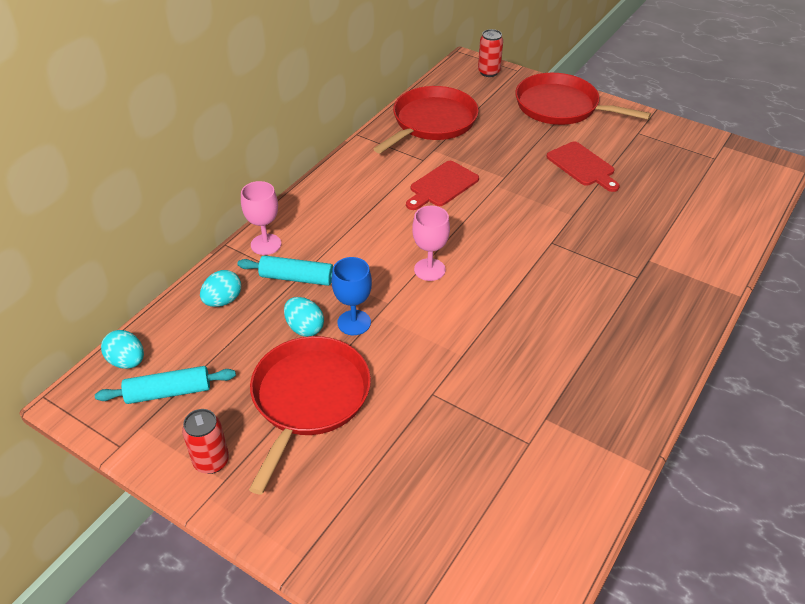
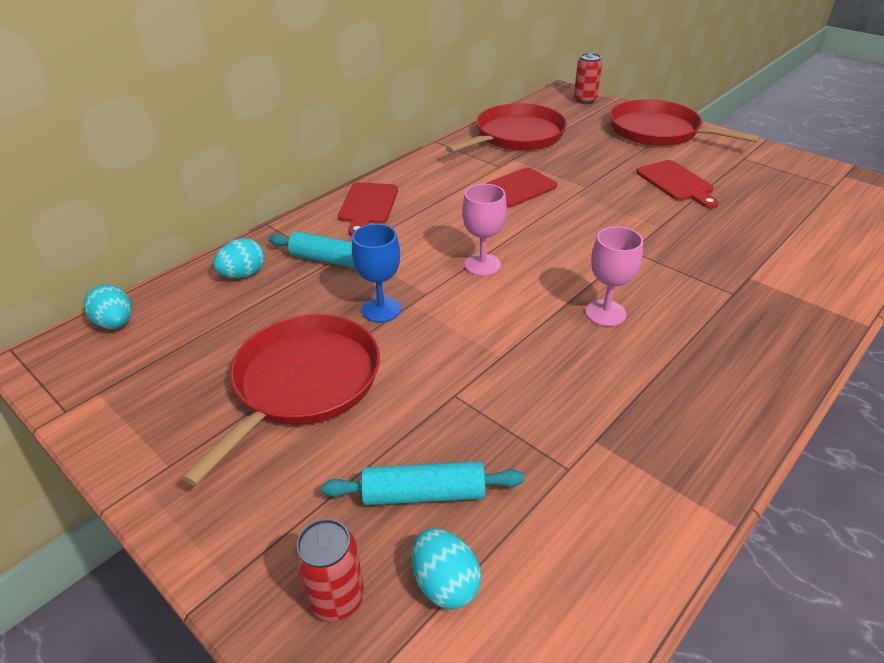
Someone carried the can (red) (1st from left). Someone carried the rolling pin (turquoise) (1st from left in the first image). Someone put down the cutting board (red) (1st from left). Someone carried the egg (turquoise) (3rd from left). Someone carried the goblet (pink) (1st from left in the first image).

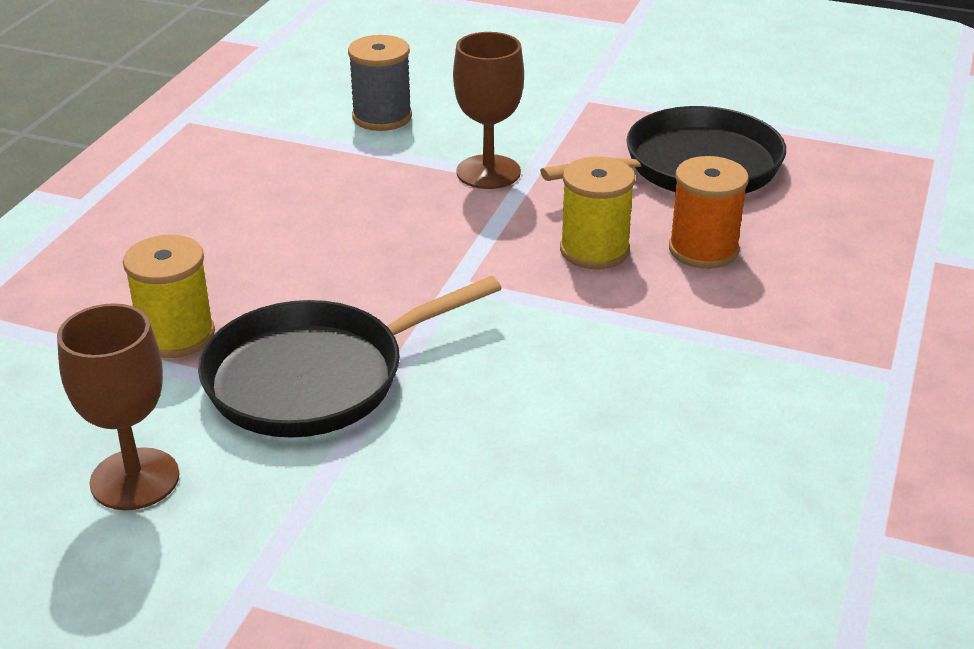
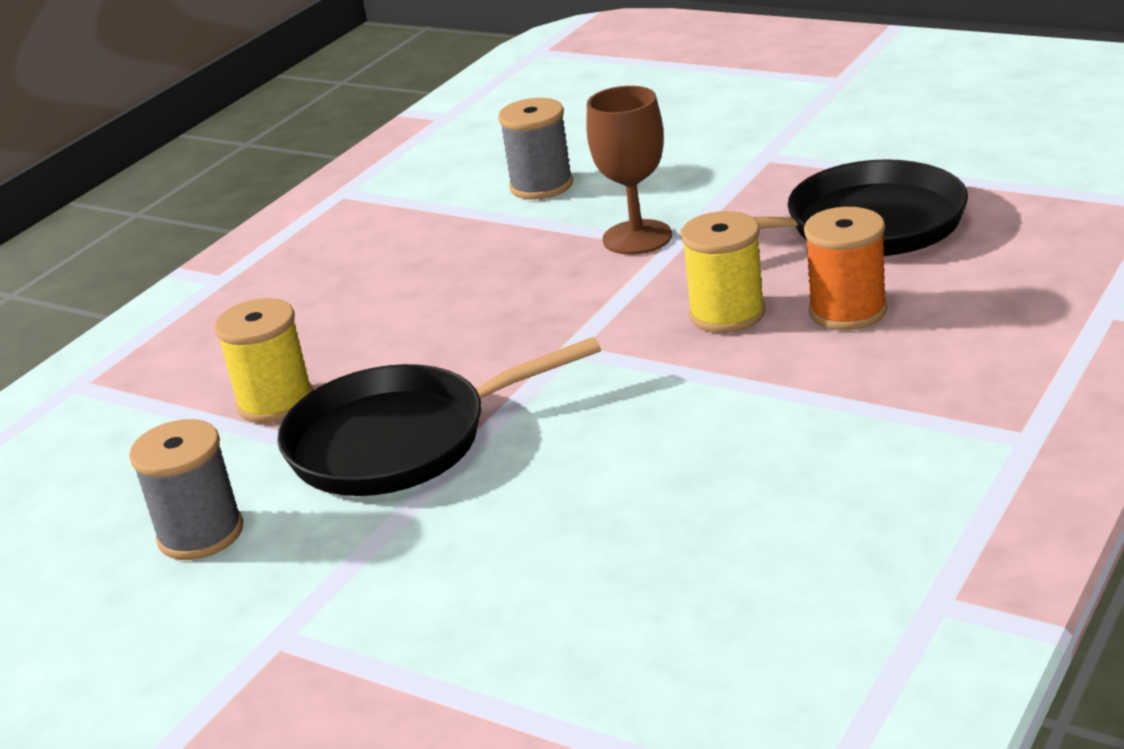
Someone swapped the goblet (brown) (1st from left) for the spool (grey) (1st from left).

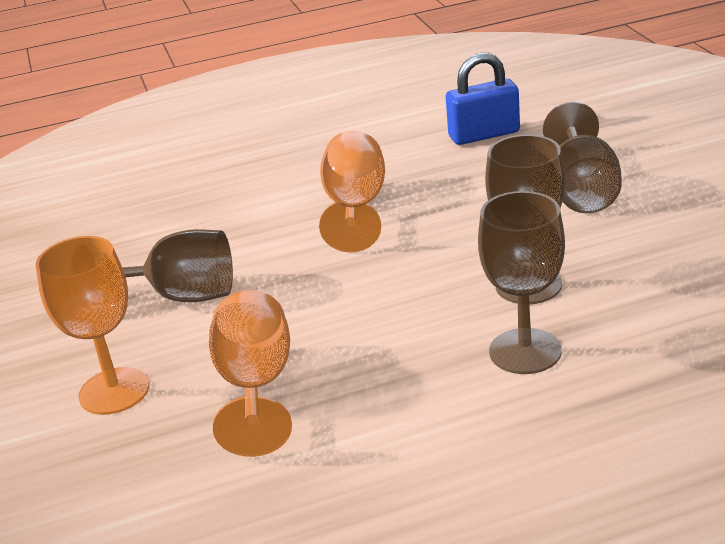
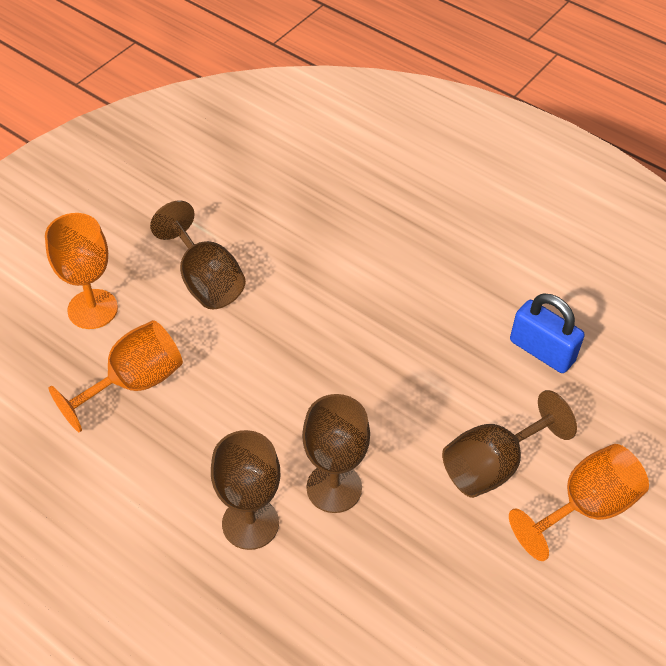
Someone carried the goblet (orange) (3rd from left).

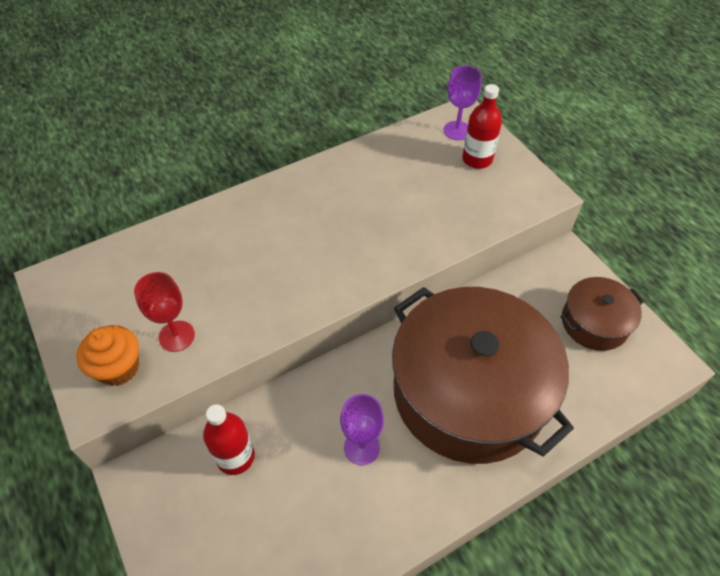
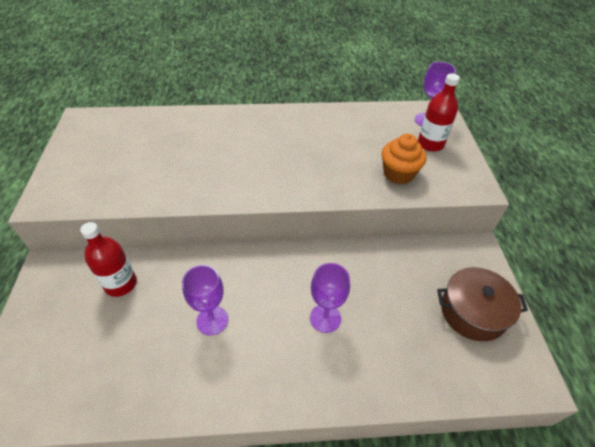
Someone swapped the pot (brown) (1st from left) for the goblet (purple) (2nd from left). Someone carried the cupcake (orange). Someone took away the goblet (red).

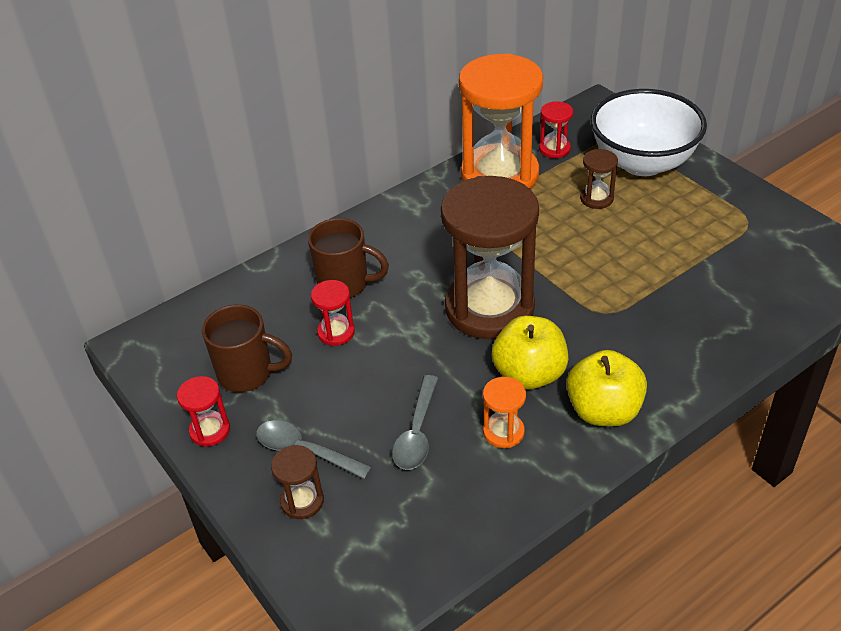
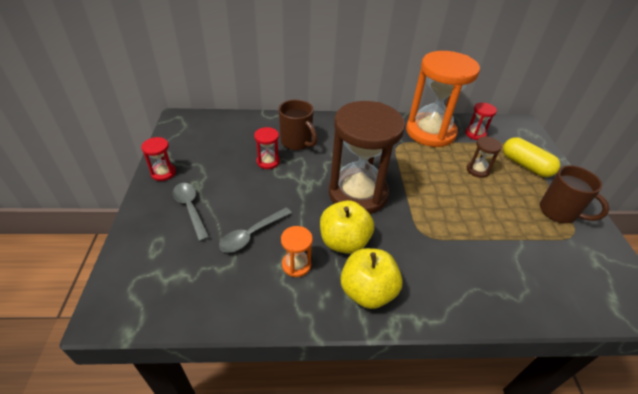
Someone swapped the bowl (white) for the capsule (yellow). Someone carried the mug (brown) (1st from left in the first image). Someone took away the hourglass (brown) (1st from left).

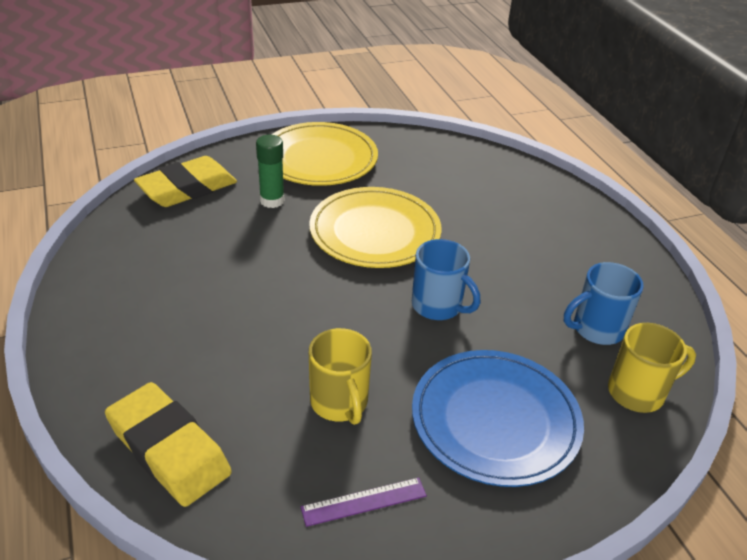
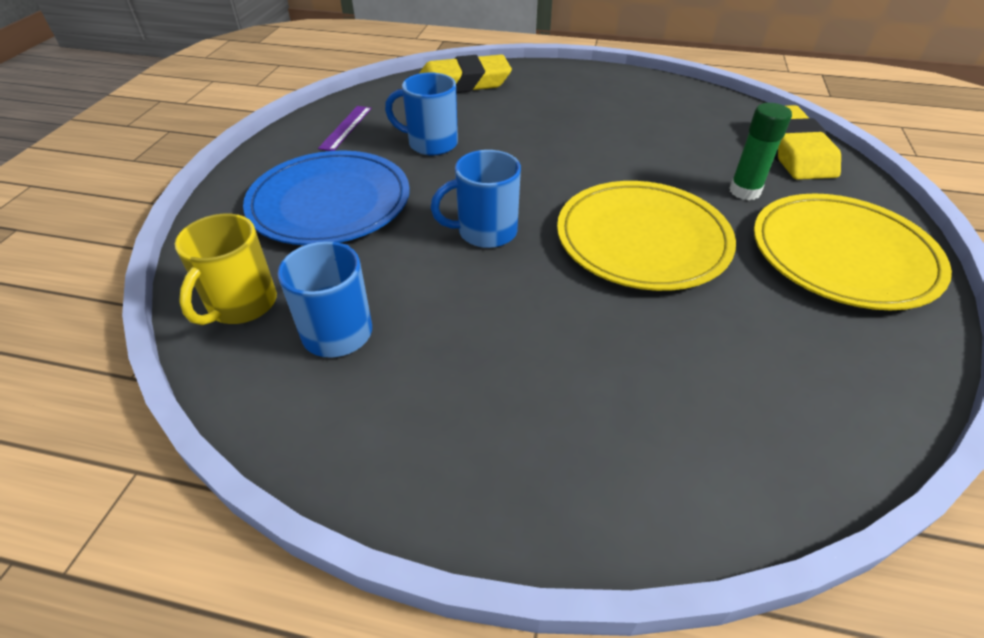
Someone repainted the mug (yellow) (1st from left), which became the mug (blue) (2nd from left).

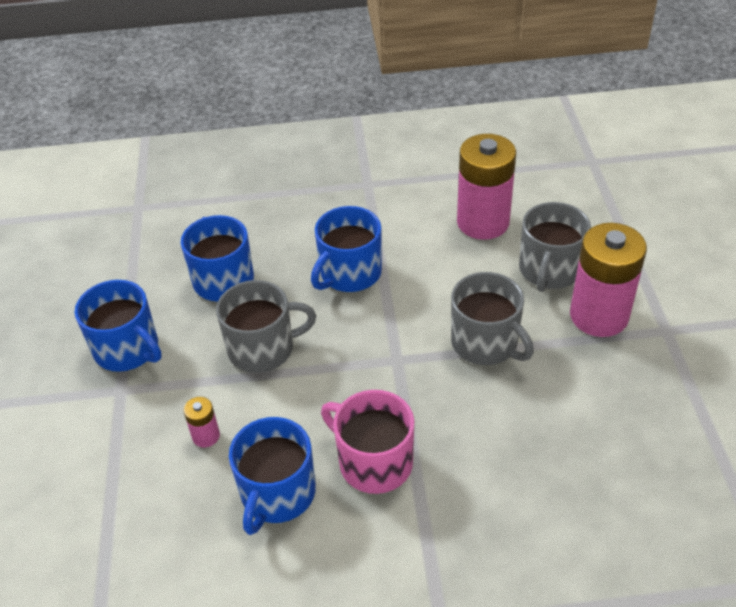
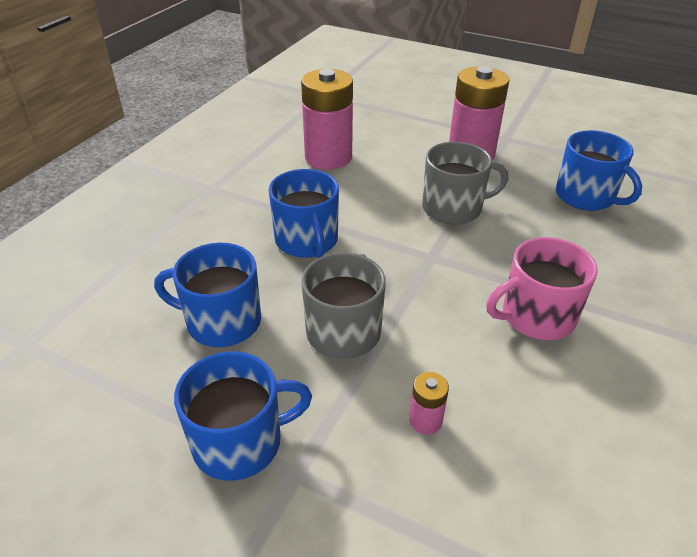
Someone carried the mug (blue) (3rd from left in the first image). Someone took away the mug (grey) (3rd from left).

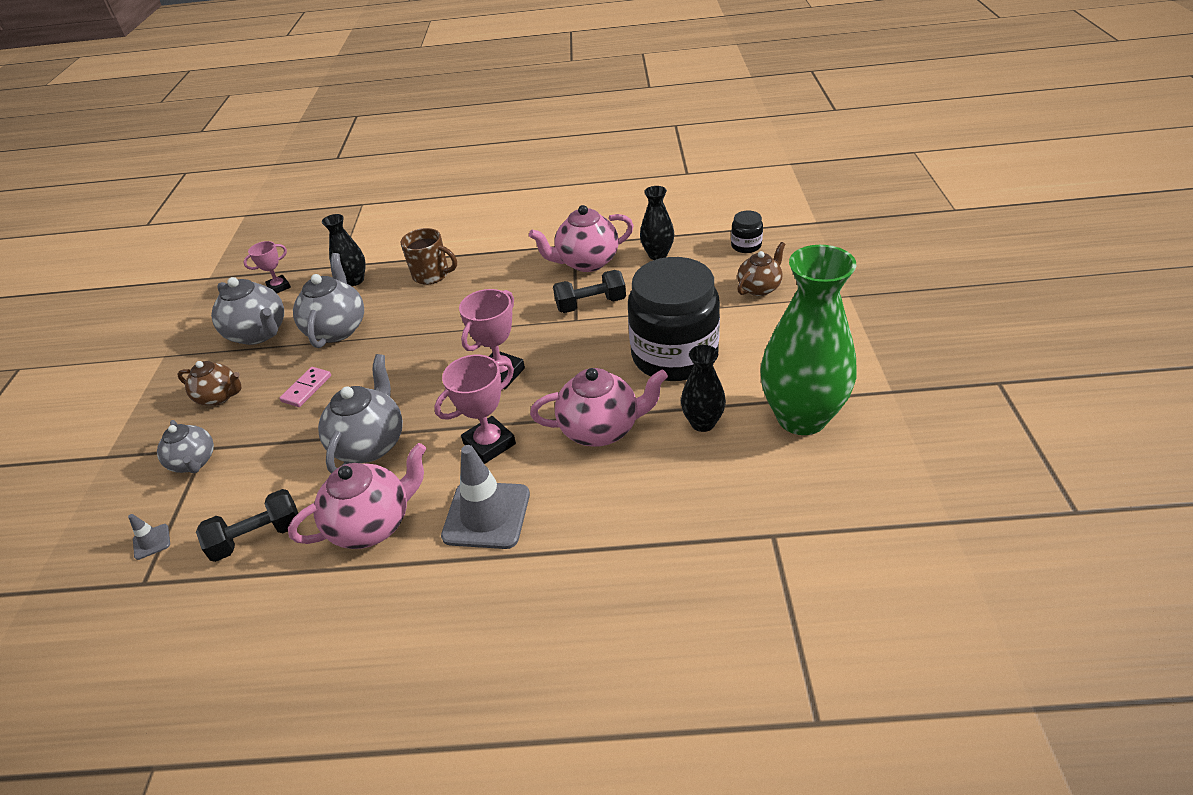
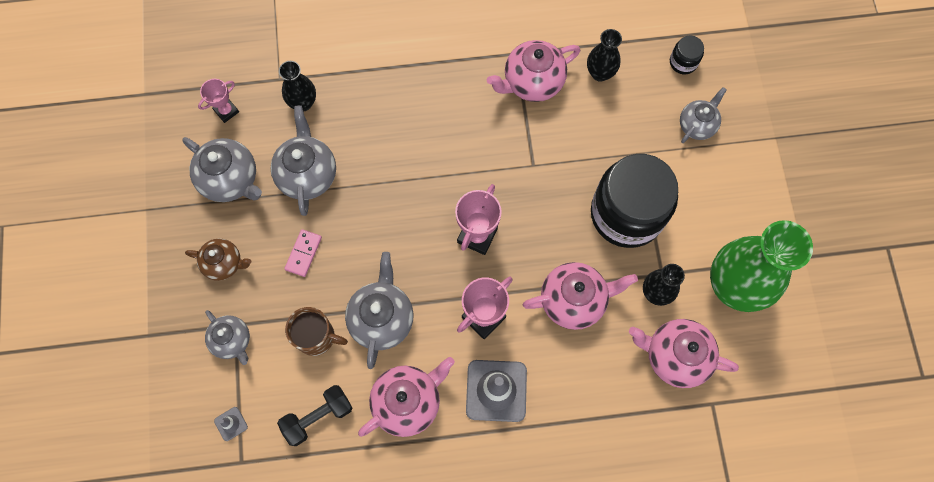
Someone carried the mug (brown). Someone put down the teapot (pink) (4th from left). Someone repainted the teapot (brown) (2nd from left), which became the teapot (grey) (5th from left). Someone took away the dumbbell (black) (2nd from left).

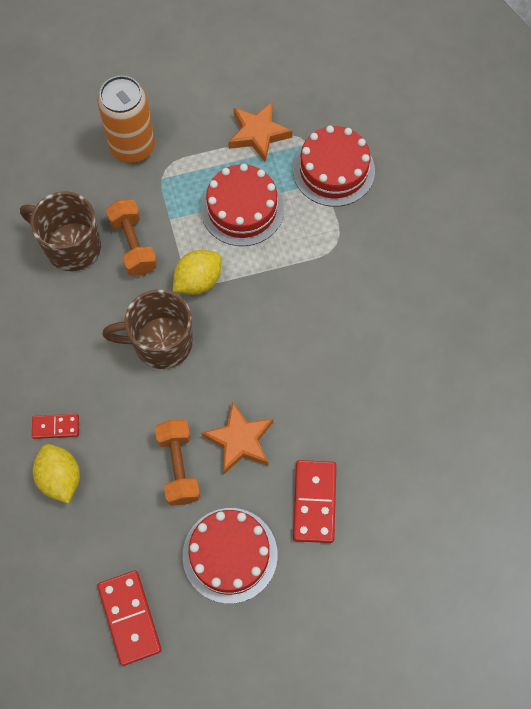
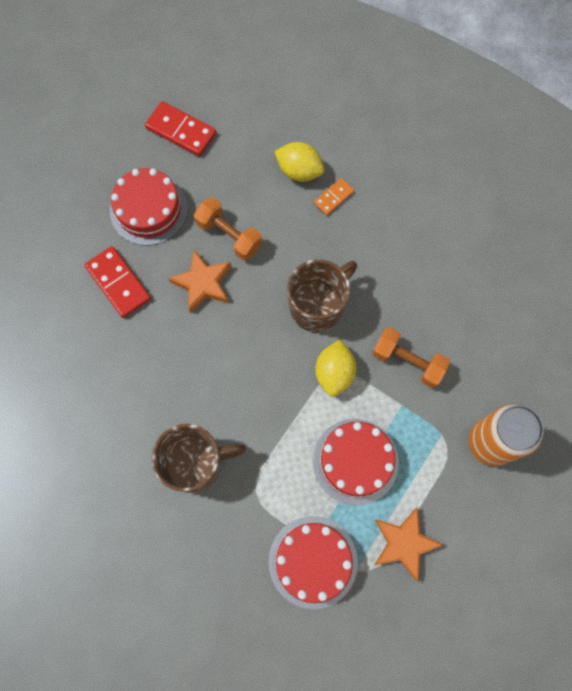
Someone carried the mug (brown) (1st from left). Someone repainted the domino (red) (1st from left), which became the domino (orange).

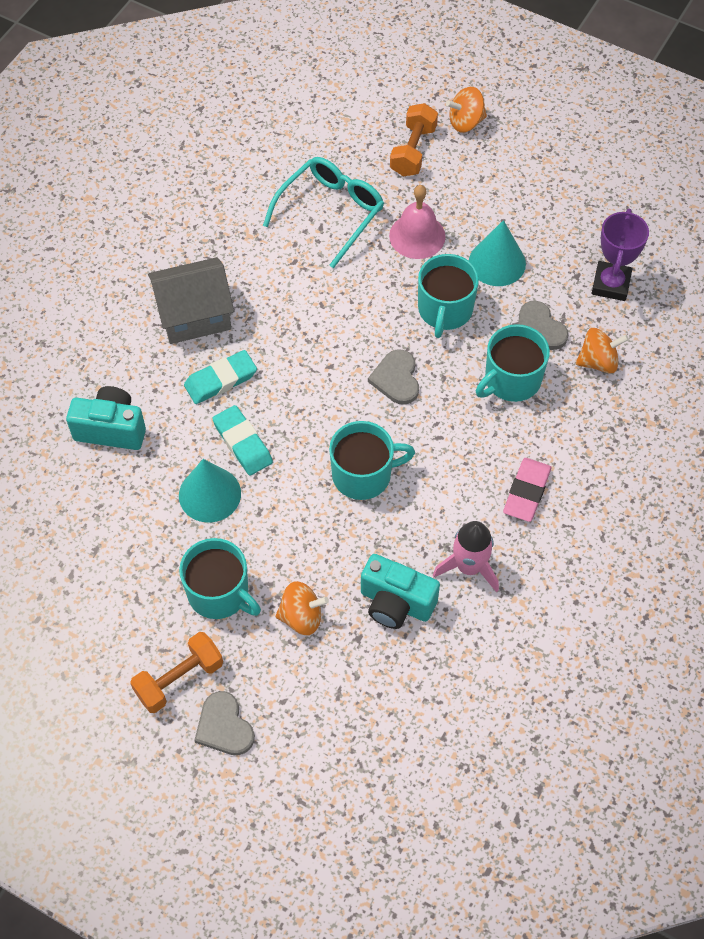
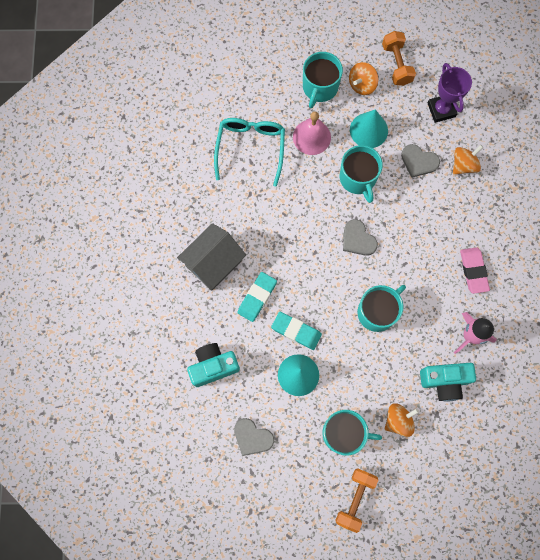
Someone carried the heart (grey) (1st from left). Someone carried the mug (turquoise) (4th from left in the first image). Someone carried the spinning top (orange) (2nd from left in the first image). Someone carried the dumbbell (orange) (2nd from left).

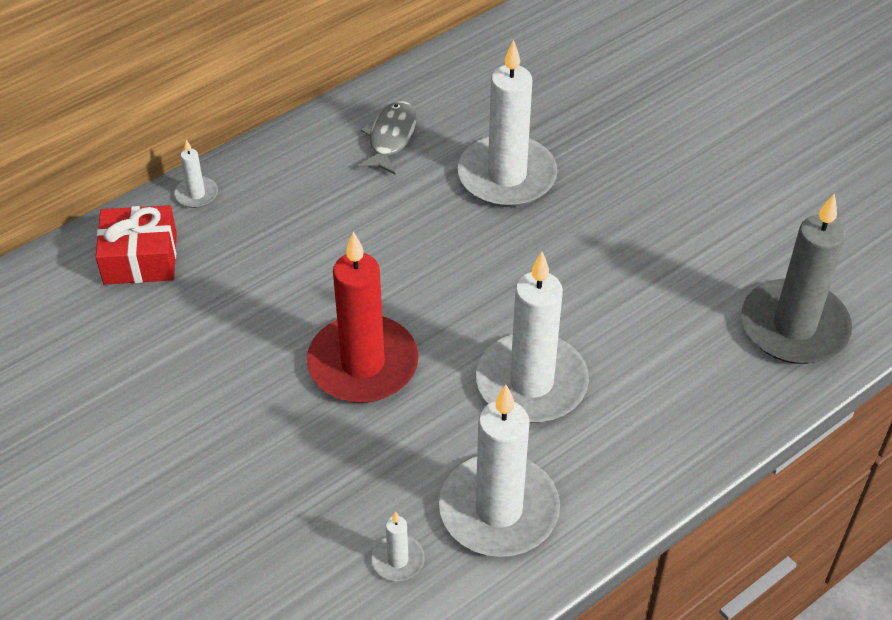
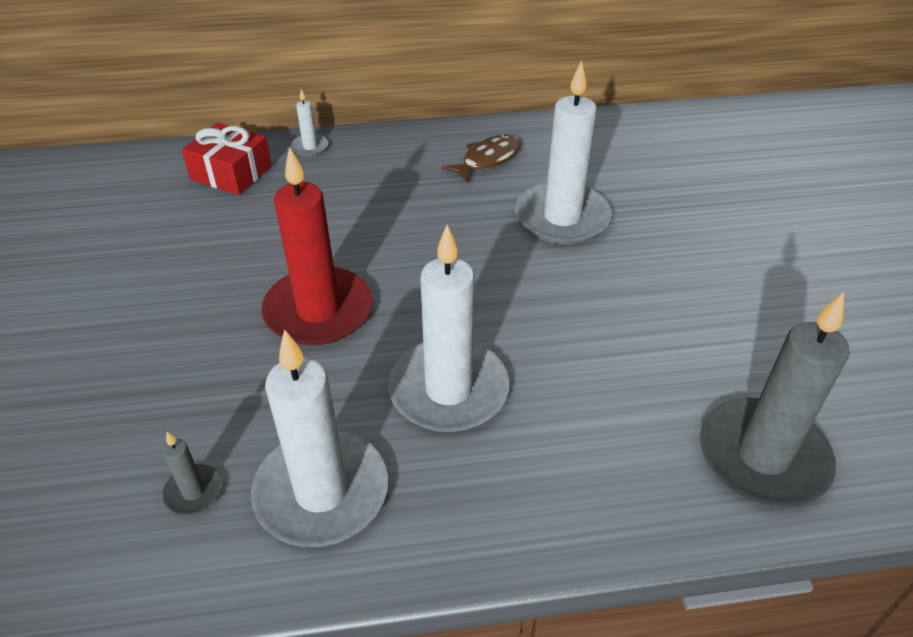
Someone repainted the candle (white) (2nd from left), which became the candle (grey) (1st from left). Someone repainted the fish (grey), which became the fish (brown).

